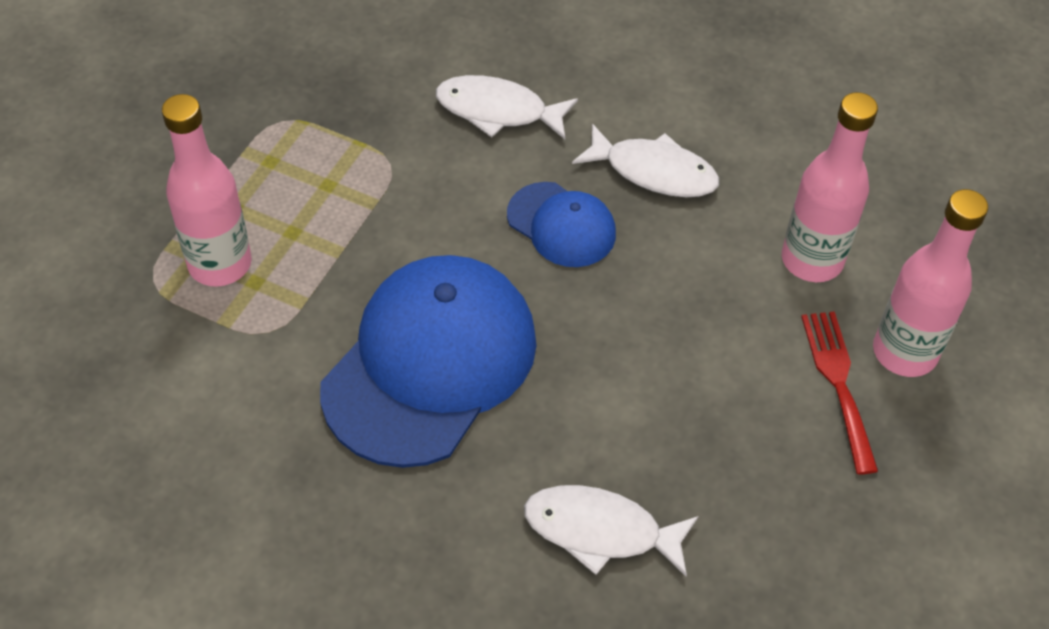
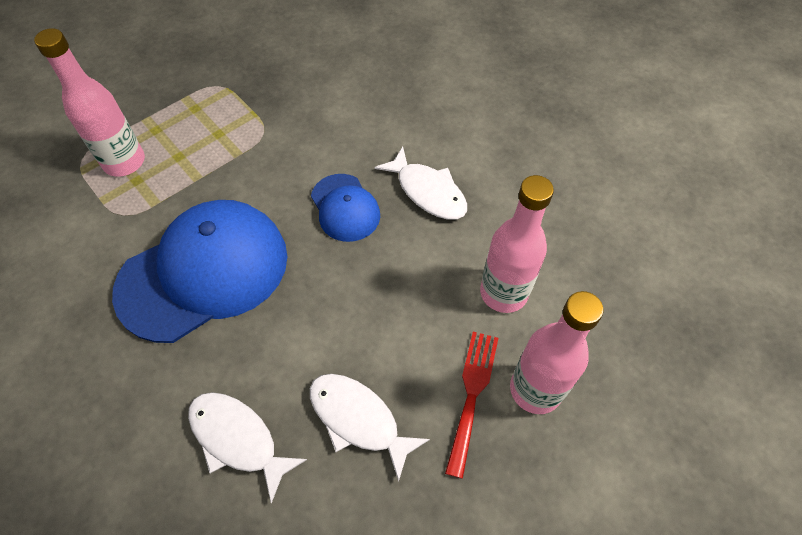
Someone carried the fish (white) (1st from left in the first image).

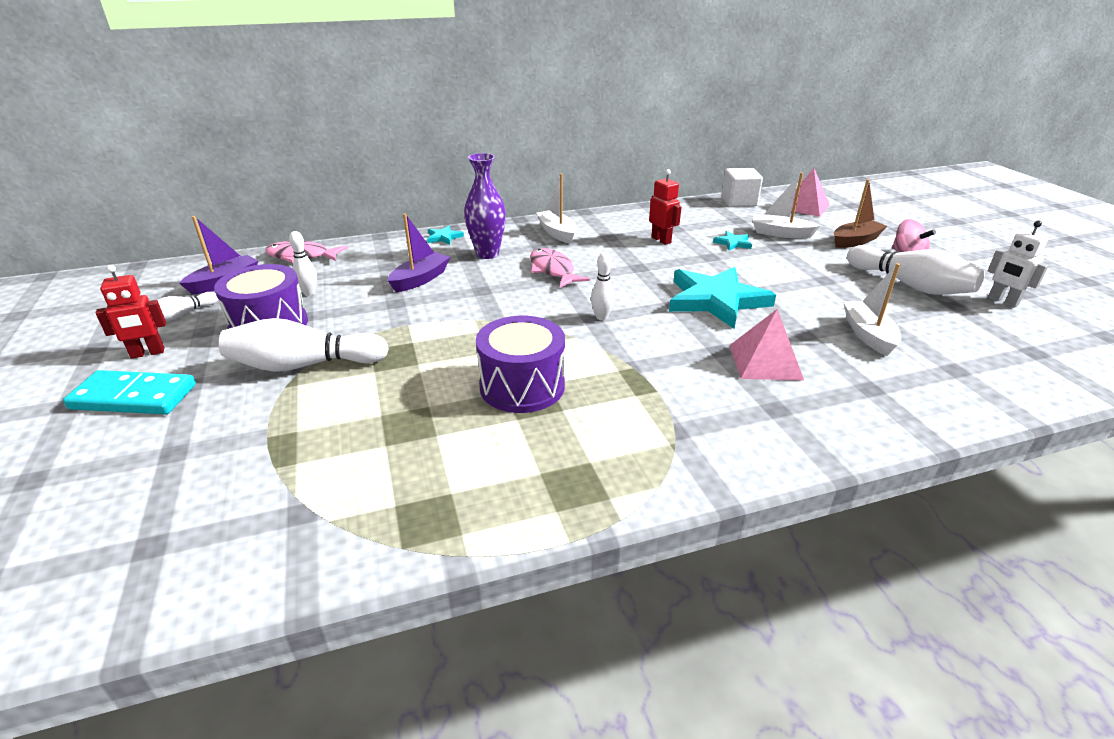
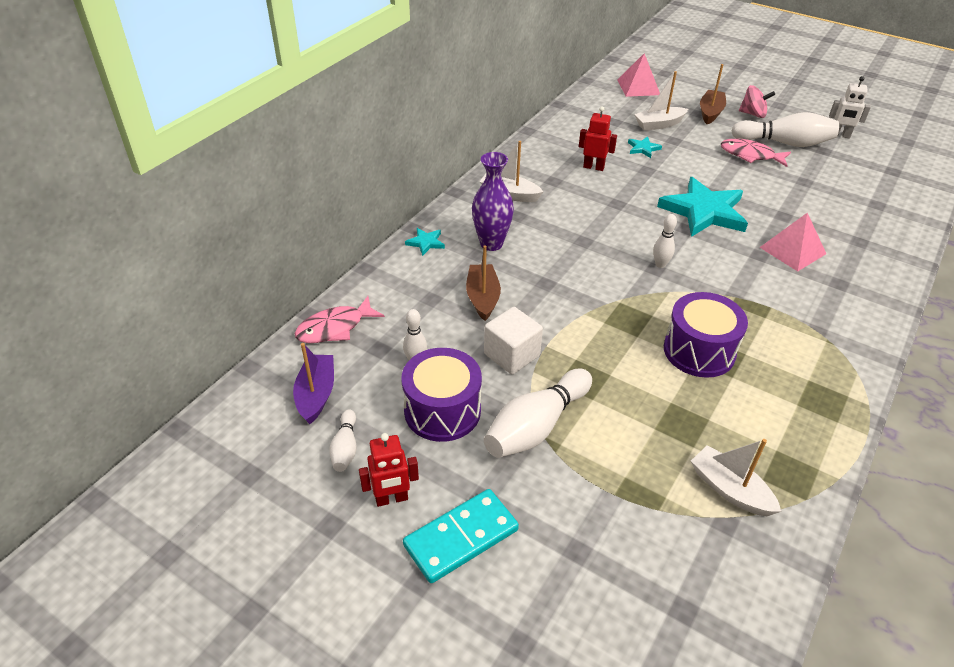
Someone rotated the robot (red) (1st from left) by 45 degrees clockwise. Someone repainted the boat (purple) (2nd from left), which became the boat (brown) (1st from left). Someone carried the cube (white). Someone carried the boat (white) (3rd from left). Someone carried the fish (pink) (2nd from left).

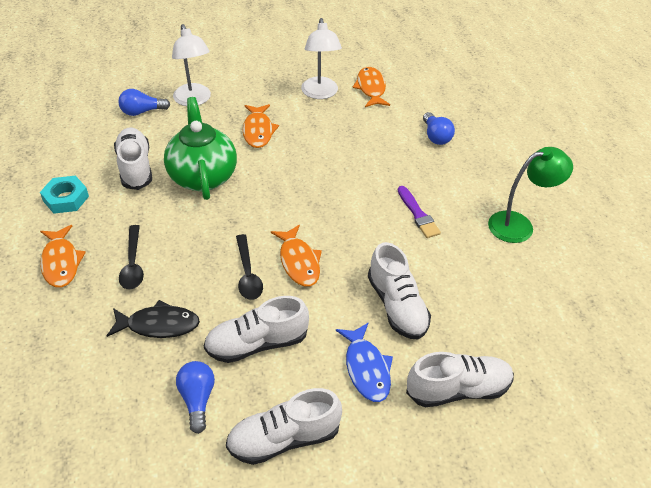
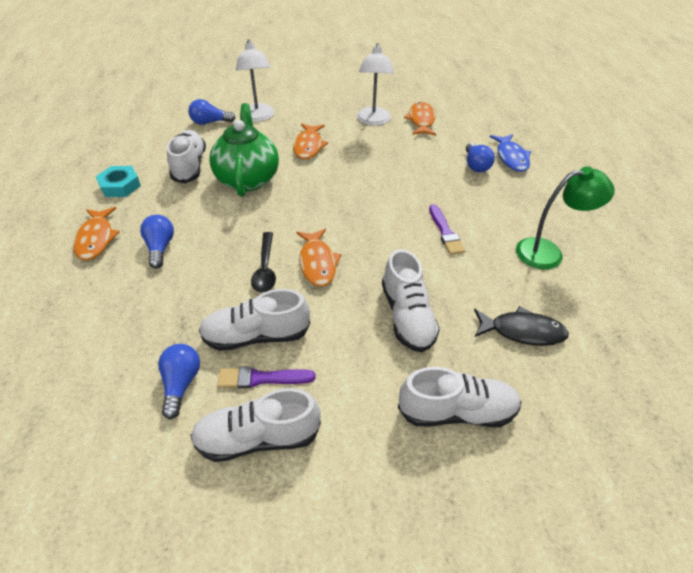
Someone swapped the spoon (black) (1st from left) for the light bulb (blue) (1st from left). Someone put down the brush (purple) (1st from left). Someone carried the fish (black). Someone carried the fish (blue).

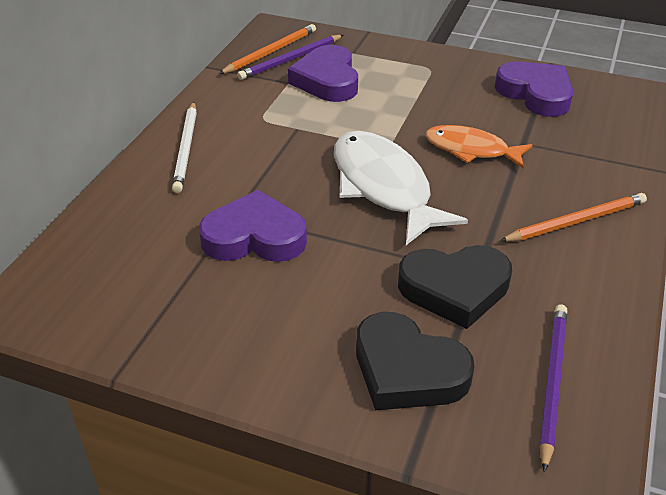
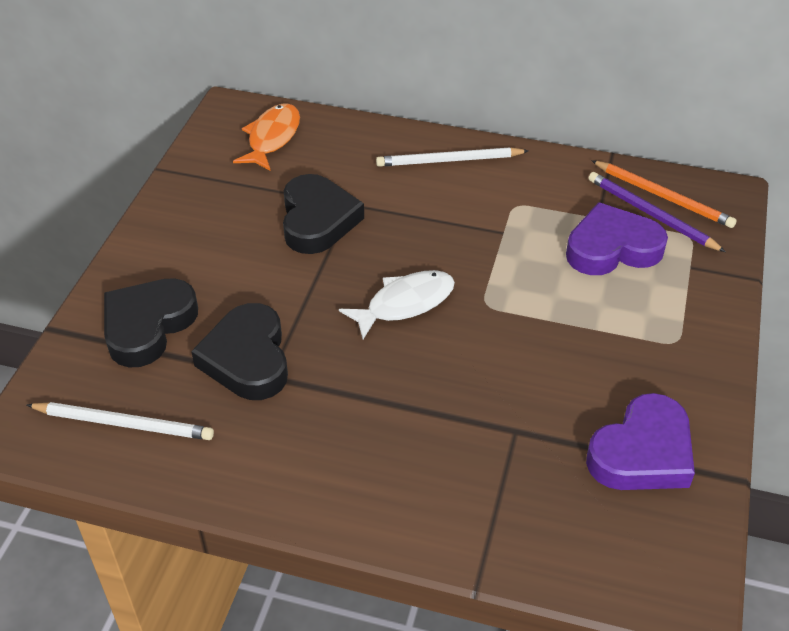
Someone repainted the pencil (purple) (2nd from left), which became the pencil (white) (1st from left). Someone carried the fish (orange). Someone repainted the heart (purple) (1st from left), which became the heart (black) (3rd from left). Someone scaled the fish (white) by 0.63. Someone took away the pencil (orange) (2nd from left).

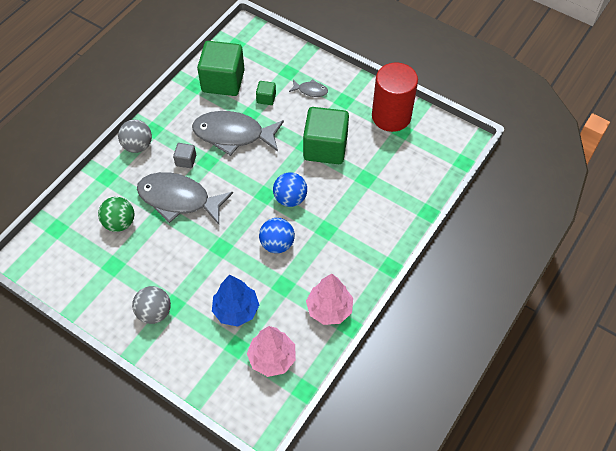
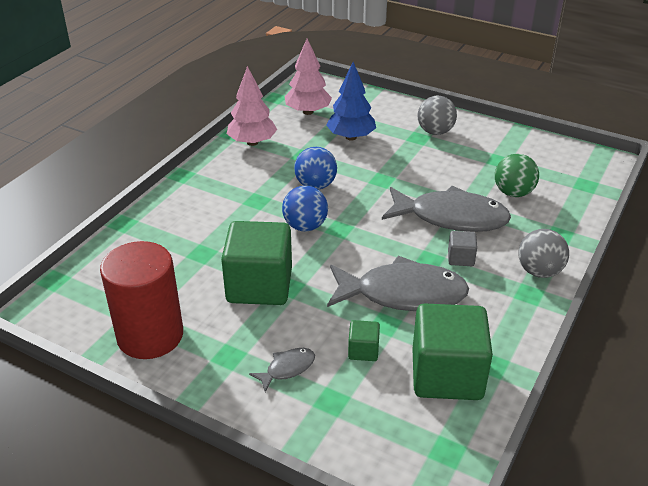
Someone rotated the fish (grey) (3rd from left in the first image) by 135 degrees clockwise.

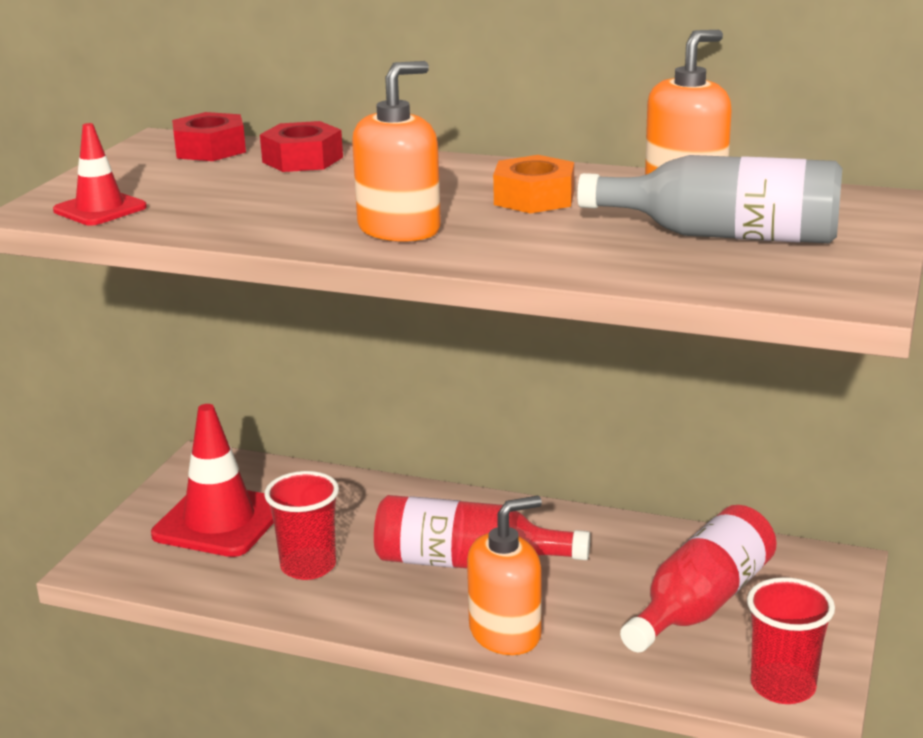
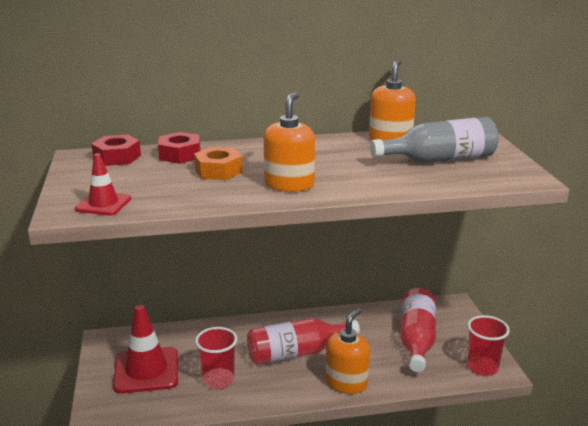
Someone carried the nut (orange).

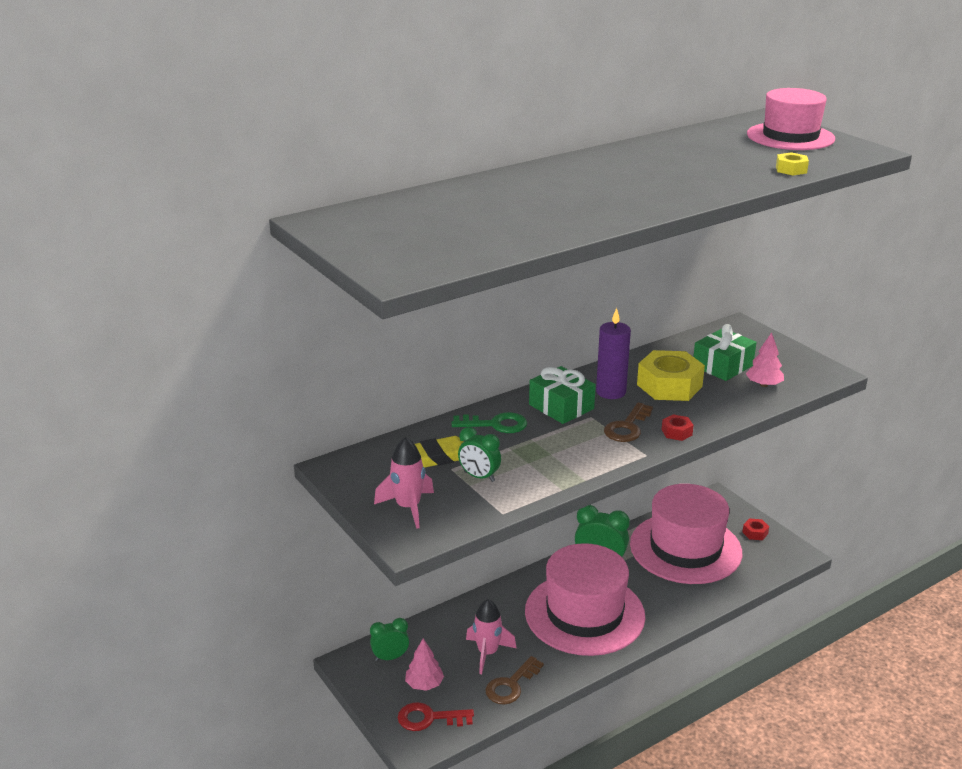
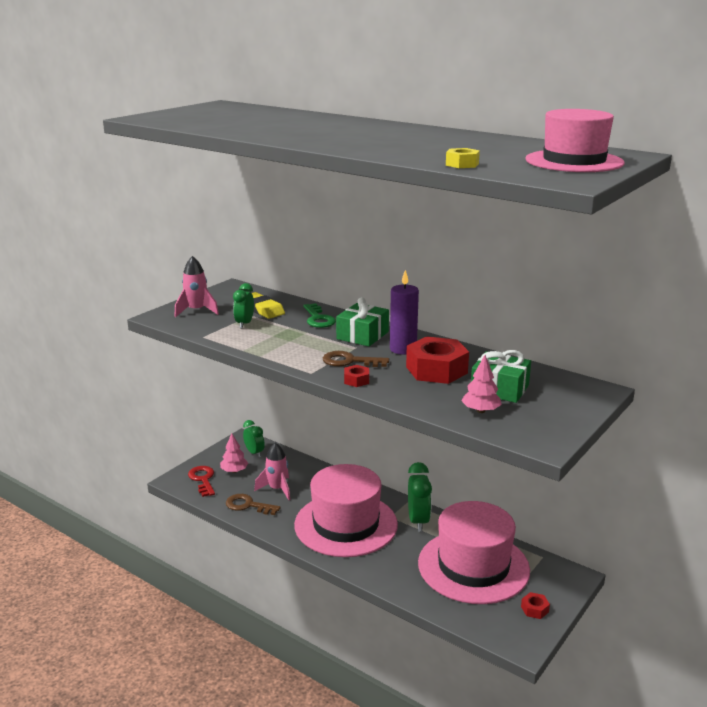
Someone repainted the nut (yellow) (1st from left), which became the nut (red) (2nd from left).

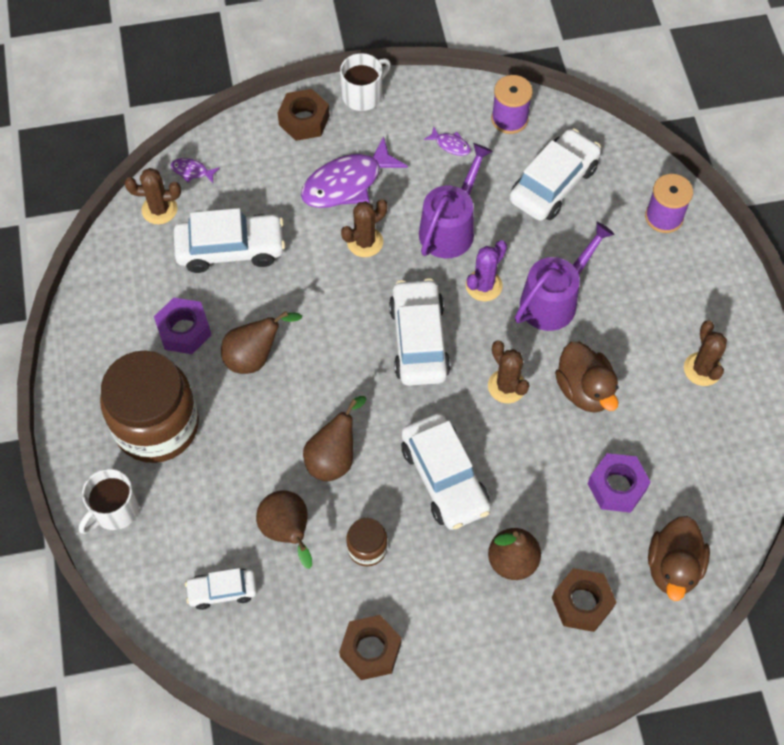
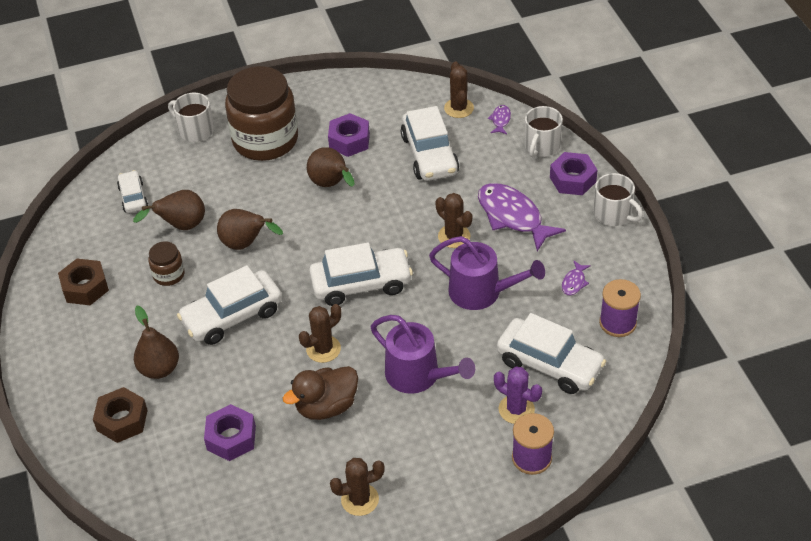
Someone carried the cactus (purple). Someone put down the mug (white) (2nd from left). Someone repainted the nut (brown) (1st from left), which became the nut (purple) (3rd from left). Someone took away the duck (brown) (2nd from left).

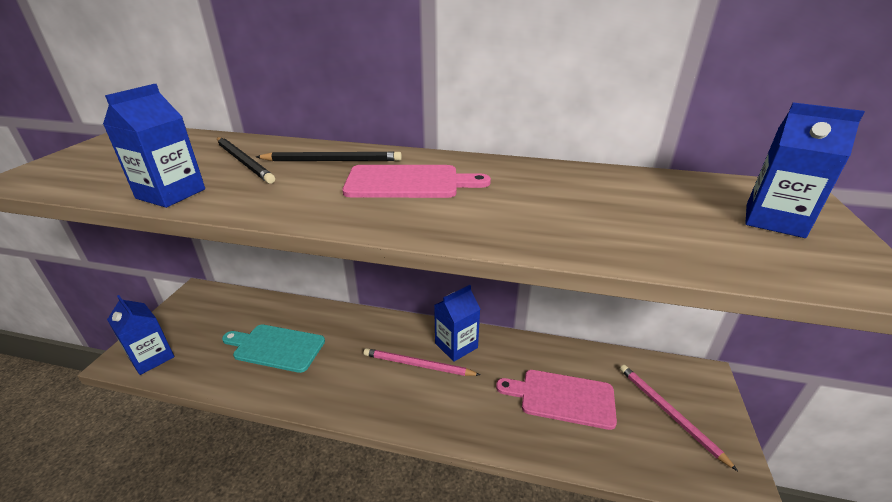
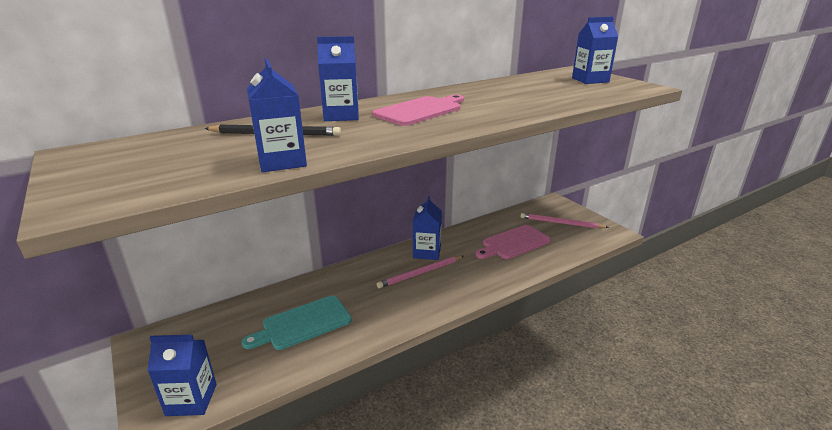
Someone swapped the pencil (black) (2nd from left) for the carton (blue) (3rd from left).

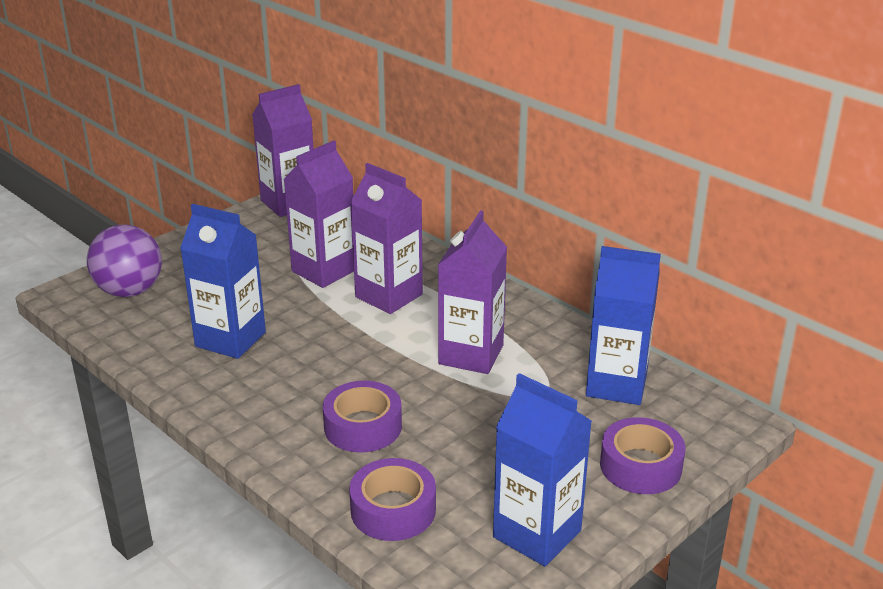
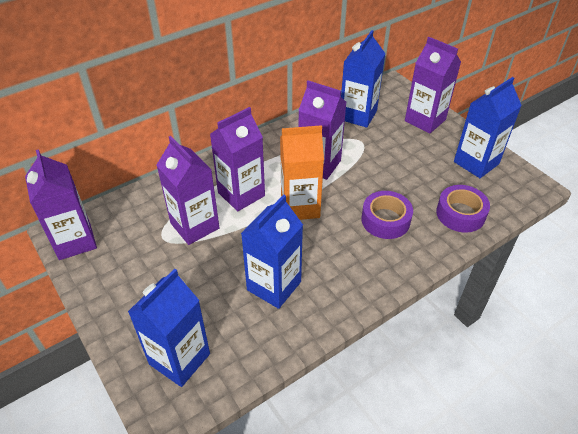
Someone swapped the ball (purple) for the carton (blue) (1st from left). Someone put down the carton (orange). Someone swapped the tape (purple) (3rd from left) for the carton (purple) (5th from left).

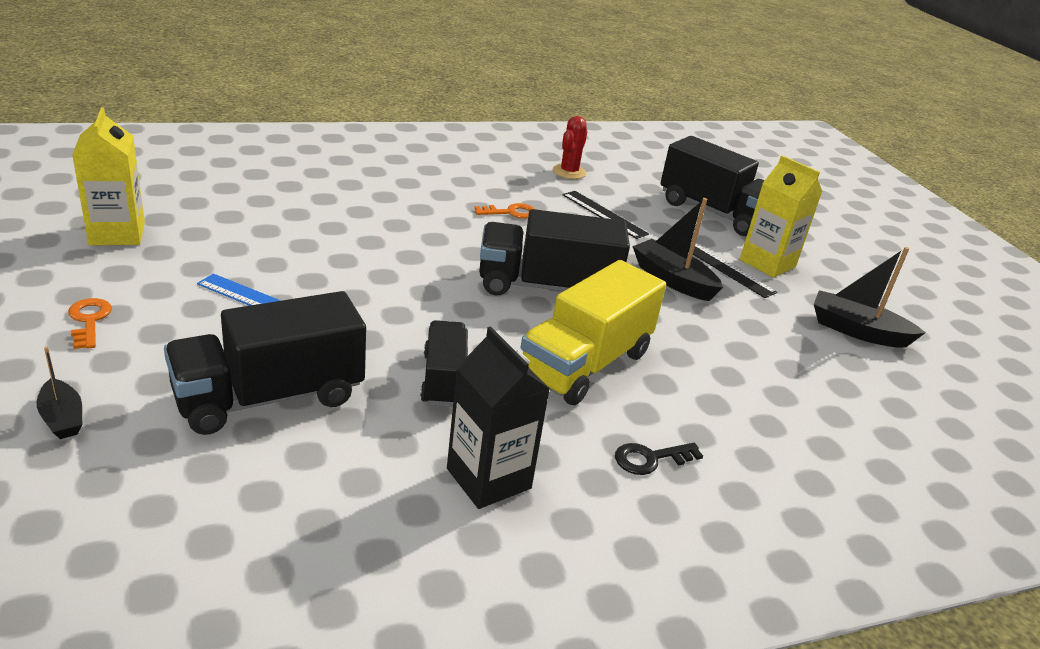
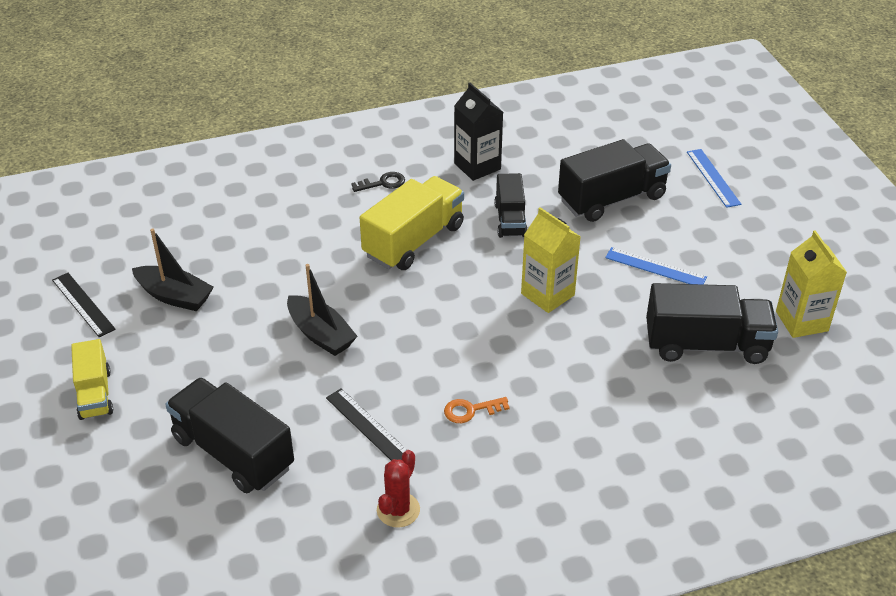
Someone carried the ruler (black) (2nd from left in the first image). Someone put down the truck (yellow) (1st from left). Someone carried the carton (yellow) (2nd from left in the first image). Someone carried the truck (black) (3rd from left in the first image). Someone swapped the boat (black) (1st from left) for the ruler (blue) (2nd from left). Someone took away the key (orange) (1st from left).

